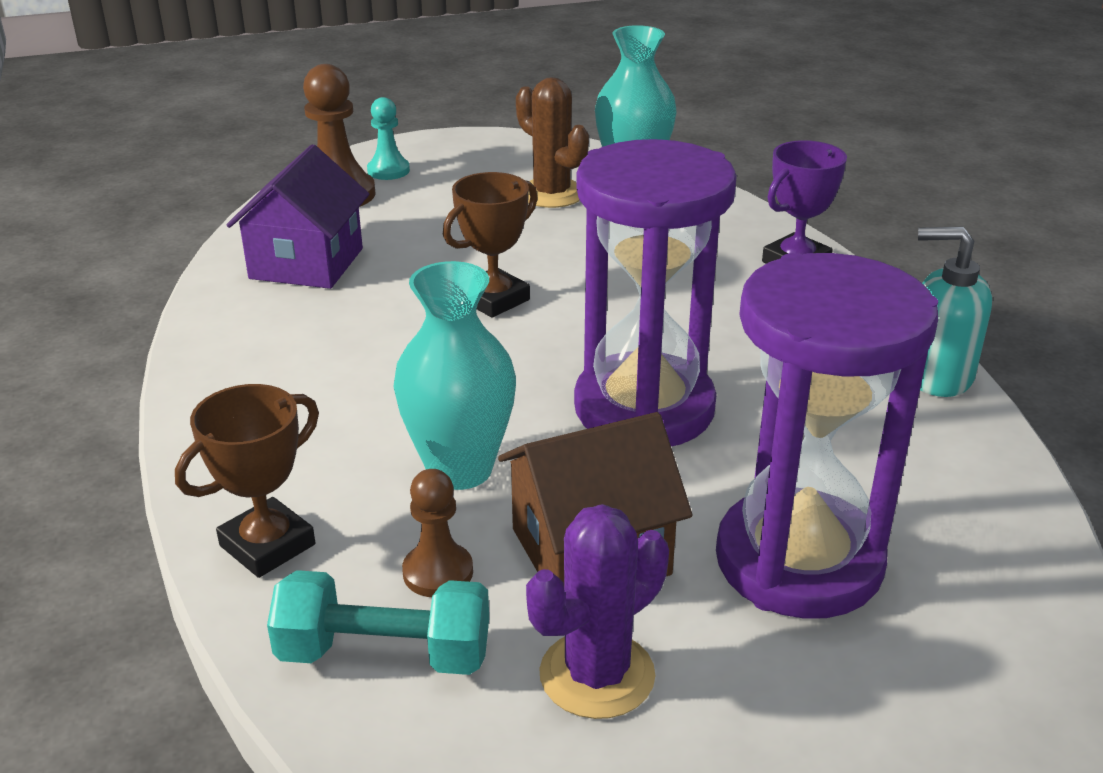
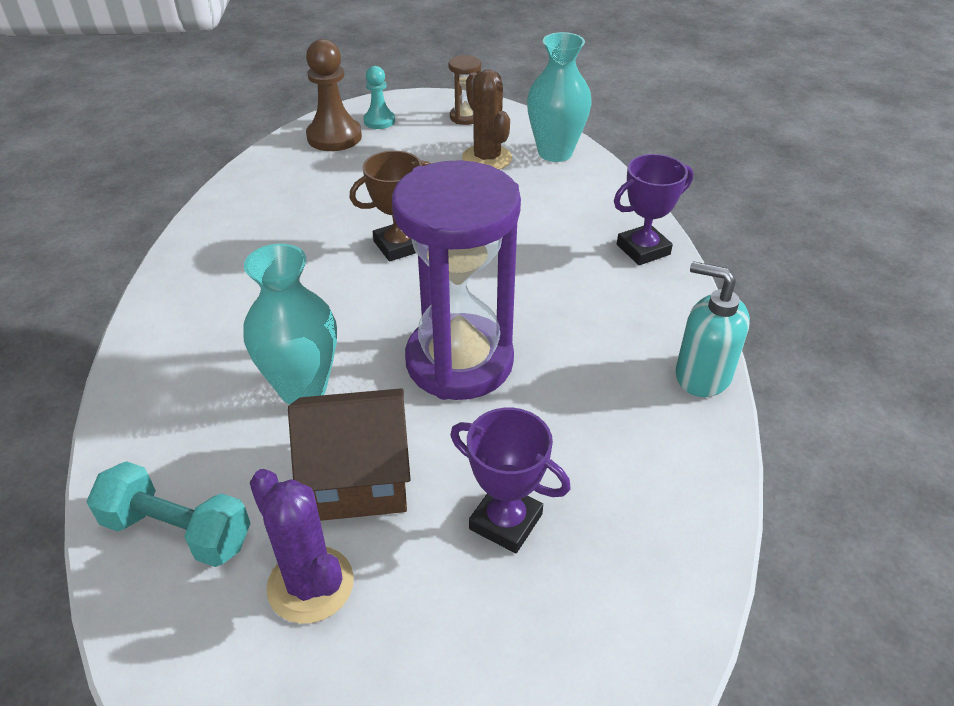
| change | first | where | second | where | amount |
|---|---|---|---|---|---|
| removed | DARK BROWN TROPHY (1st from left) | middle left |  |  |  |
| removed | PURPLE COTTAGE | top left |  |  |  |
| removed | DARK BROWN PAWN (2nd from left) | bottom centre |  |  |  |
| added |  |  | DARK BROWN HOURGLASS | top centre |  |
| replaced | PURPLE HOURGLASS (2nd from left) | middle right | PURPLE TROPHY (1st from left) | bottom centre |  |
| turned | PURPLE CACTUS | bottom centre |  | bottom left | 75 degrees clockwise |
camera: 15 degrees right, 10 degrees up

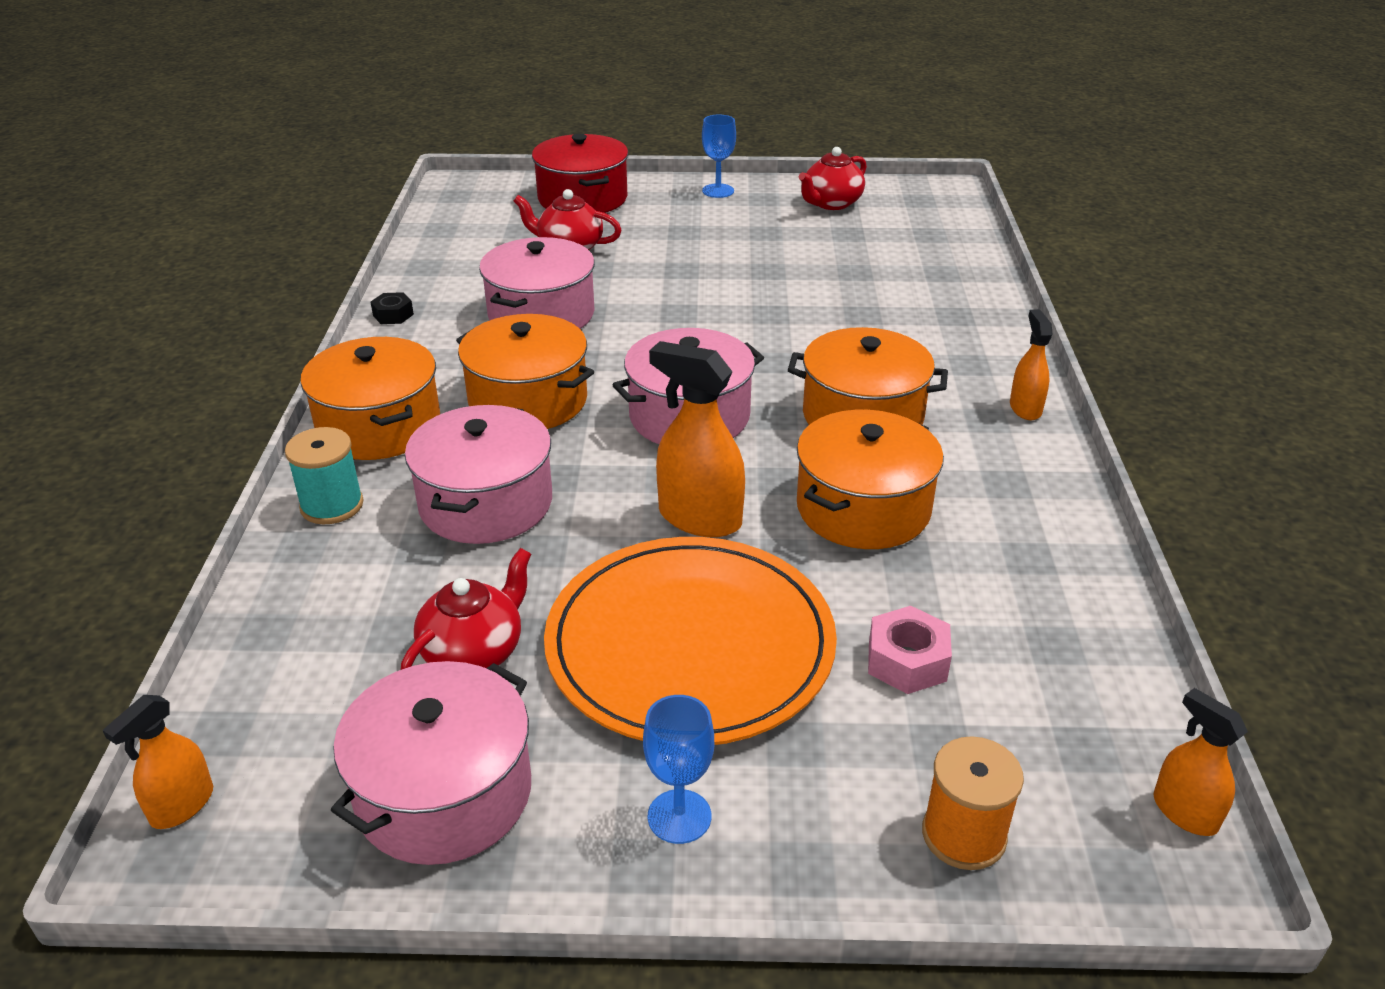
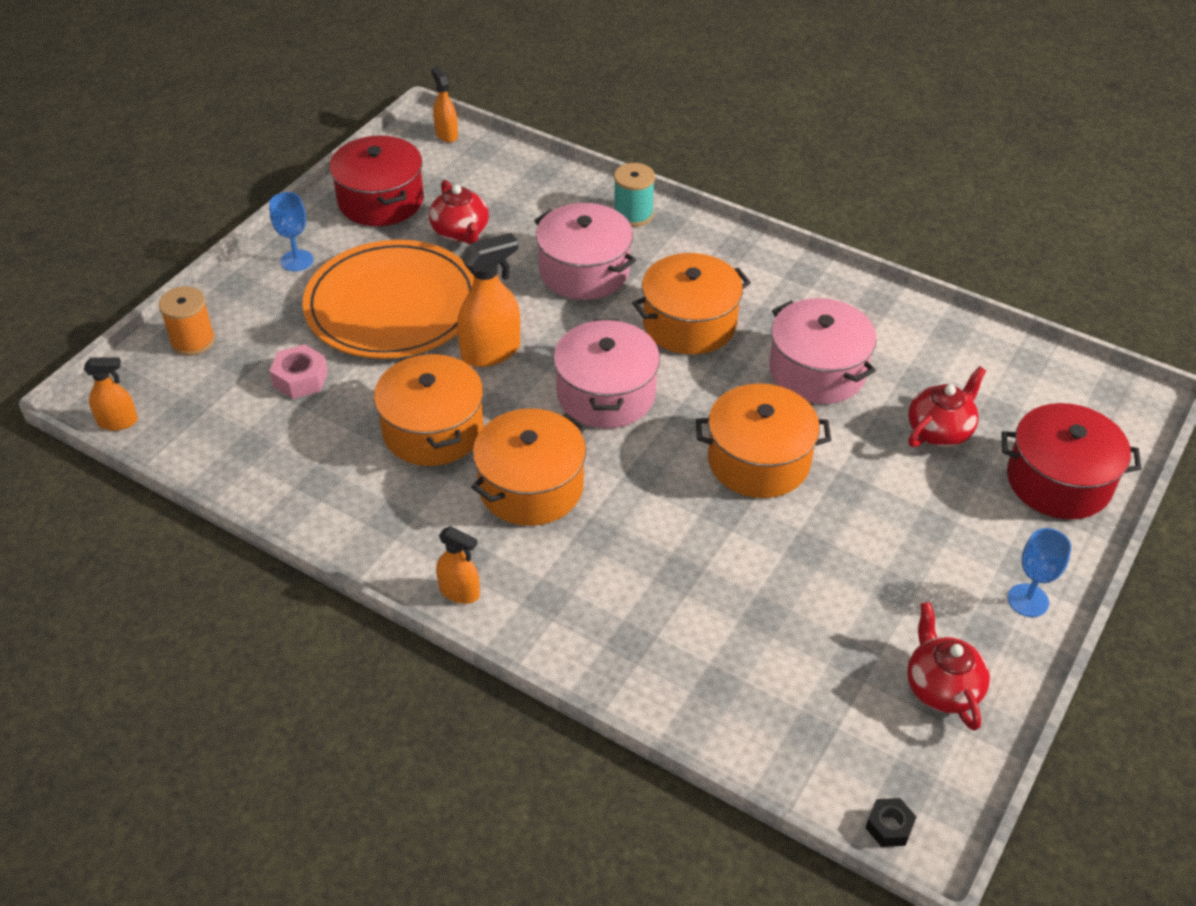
| change | first | where | second | where | amount |
|---|---|---|---|---|---|
| moved | BRIGHT ORANGE COOKING POT (1st from left in the first image) | middle left | BRIGHT ORANGE COOKING POT (4th from left) | centre |  |
| moved | EBONY HEX NUT | top left |  | bottom right |  |
| recoloured | ROSY COOKING POT (1st from left) | bottom left | SCARLET COOKING POT (1st from left) | top left |  |
camera: 120 degrees right, 10 degrees up

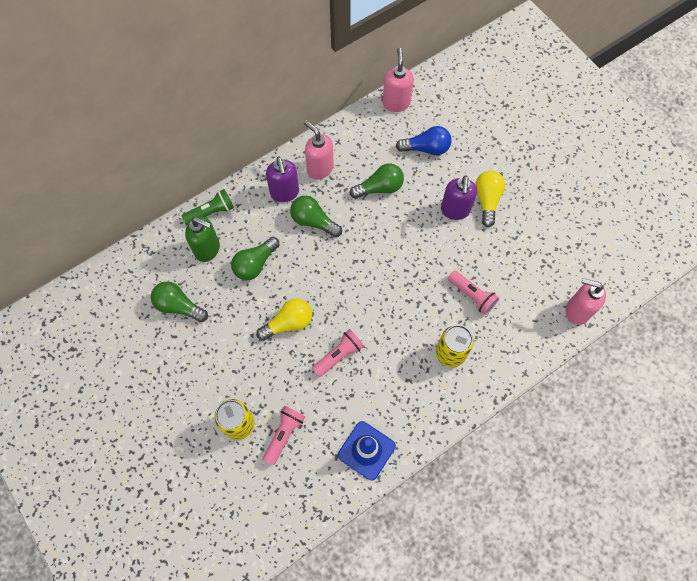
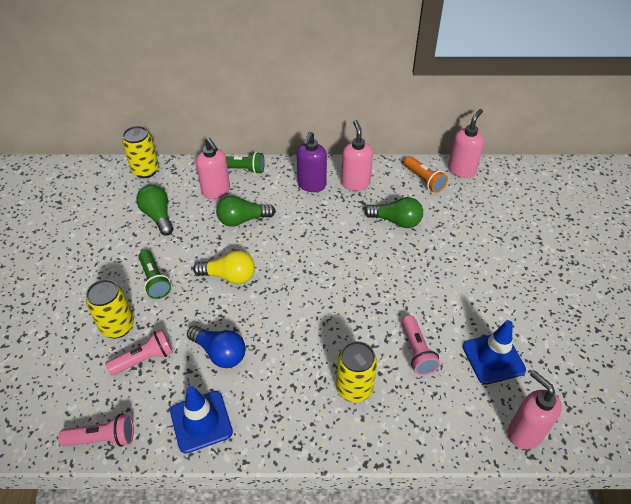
| change | first | where | second | where | amount |
|---|---|---|---|---|---|
| removed | EMERALD LIGHTBULB (3rd from left) | centre |  |  |  |
| removed | PURPLE SOAP DISPENSER (2nd from left) | centre |  |  |  |
| removed | BRIGHT YELLOW LIGHTBULB (2nd from left) | middle right |  |  |  |
| added |  |  | BRIGHT YELLOW TIN (2nd from left) | top left |  |
| added |  |  | EMERALD TORCH (1st from left) | middle left |  |
| added |  |  | BRIGHT ORANGE TORCH | middle right |  |
| added |  |  | BLUE ROAD CONE (2nd from left) | bottom right |  |
| moved | ROSY TORCH (2nd from left in the first image) | centre | ROSY TORCH (1st from left) | bottom left |  |
| moved | BLUE LIGHTBULB | top centre |  | bottom centre |  |
| recoloured | EMERALD SOAP DISPENSER | middle left | ROSY SOAP DISPENSER (1st from left) | centre |  |
camera: 35 degrees right, 20 degrees down

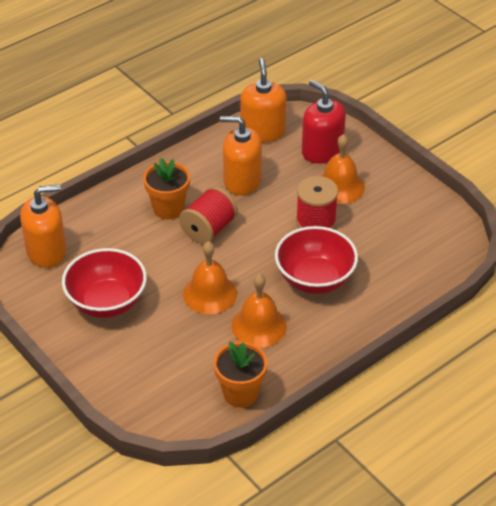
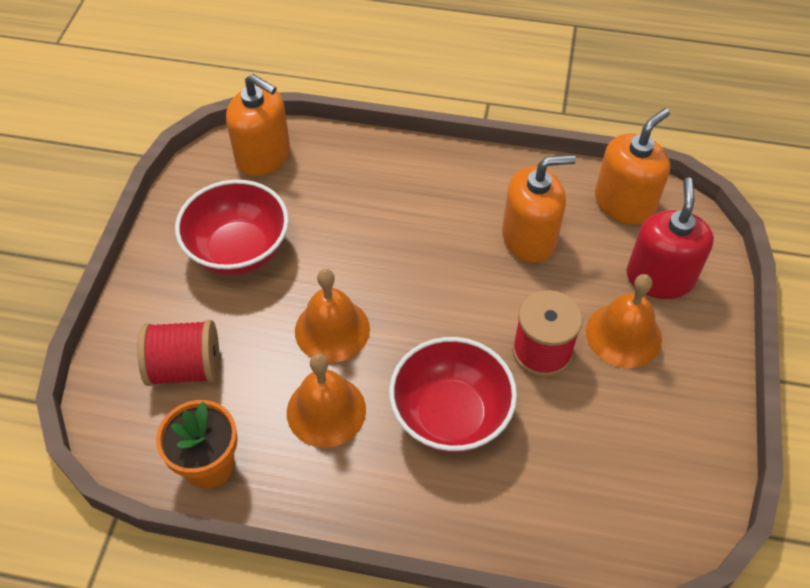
| change | first | where | second | where | amount |
|---|---|---|---|---|---|
| removed | BRIGHT ORANGE FLOWER POT (1st from left) | centre |  |  |  |
| moved | SCARLET REEL OF THREAD (1st from left) | centre |  | middle left |  |
| turned | BRIGHT ORANGE SOAP DISPENSER (2nd from left) | top centre |  | centre | 105 degrees clockwise |
camera: 50 degrees right, 10 degrees up

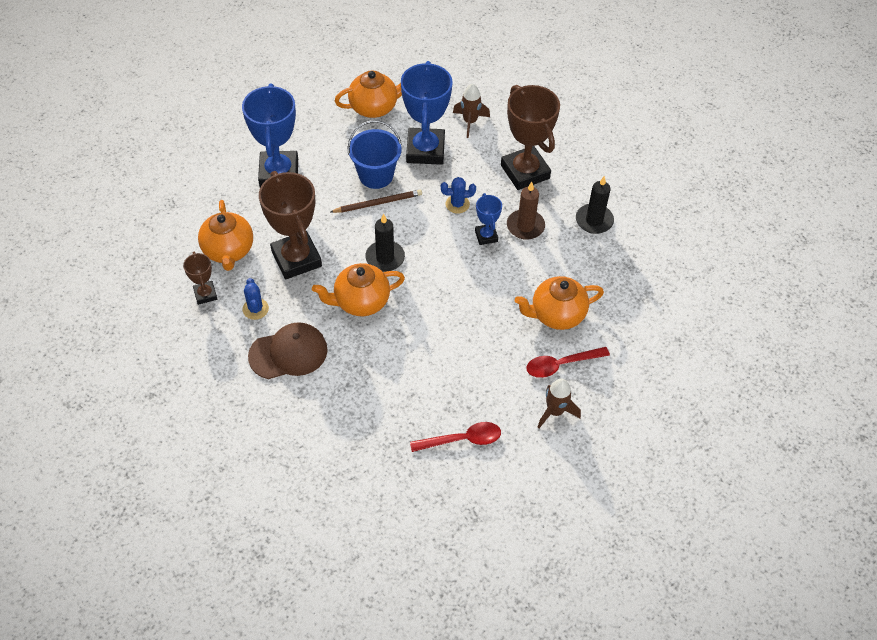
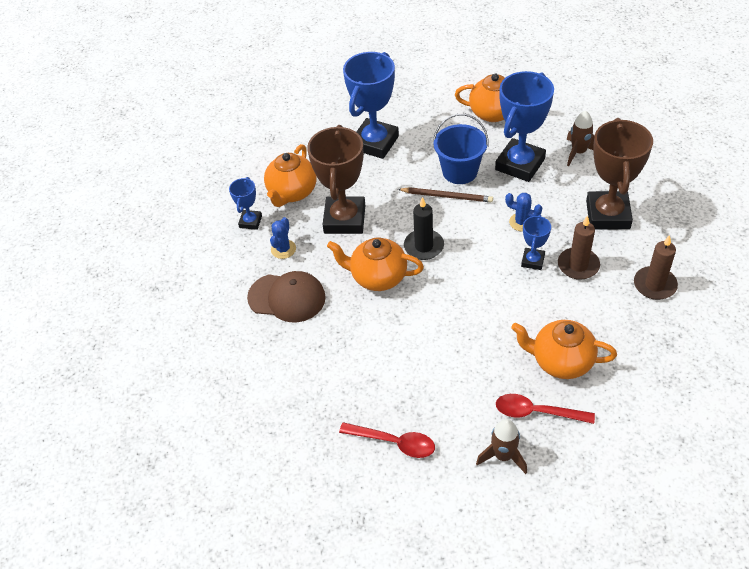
| change | first | where | second | where | amount |
|---|---|---|---|---|---|
| recoloured | DARK BROWN TROPHY (1st from left) | middle left | BLUE TROPHY (1st from left) | middle left |  |
| recoloured | EBONY CANDLE (2nd from left) | top right | DARK BROWN CANDLE (2nd from left) | middle right |  |
camera: 35 degrees right, 5 degrees down

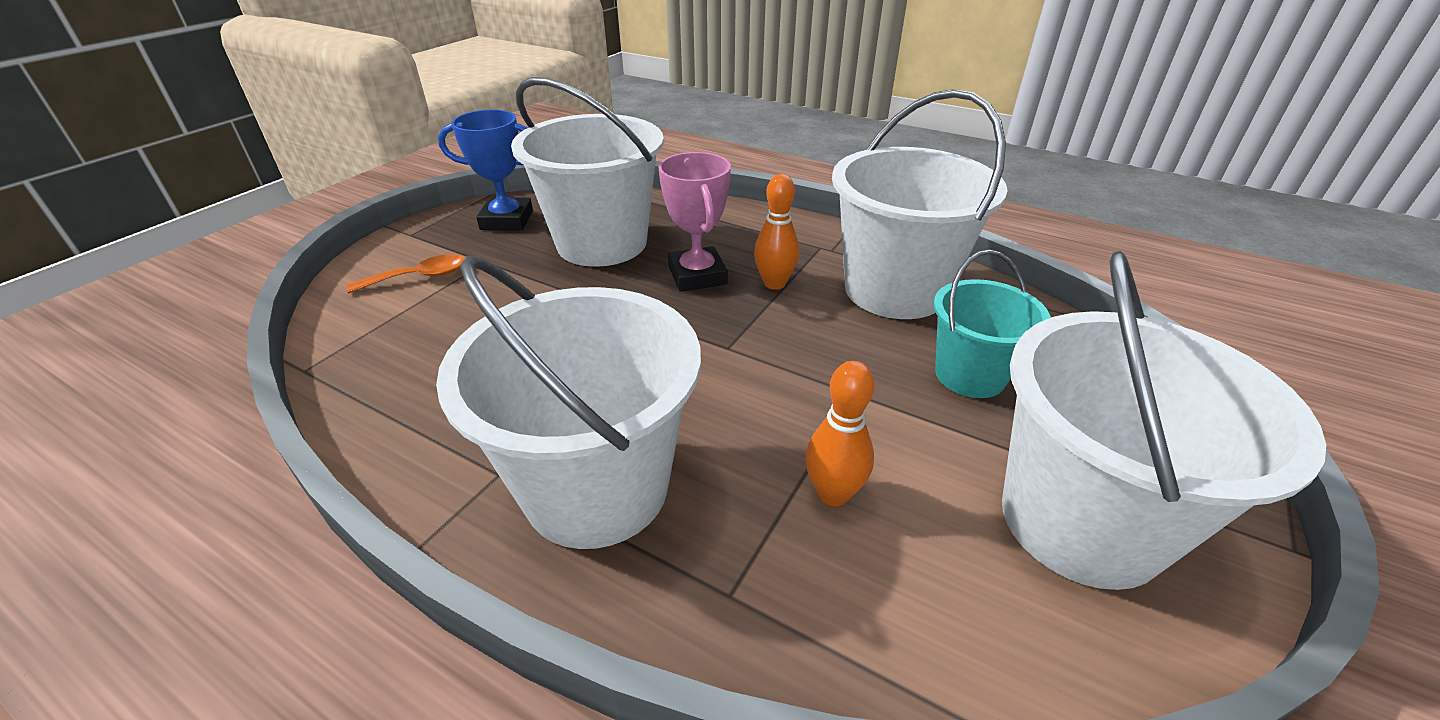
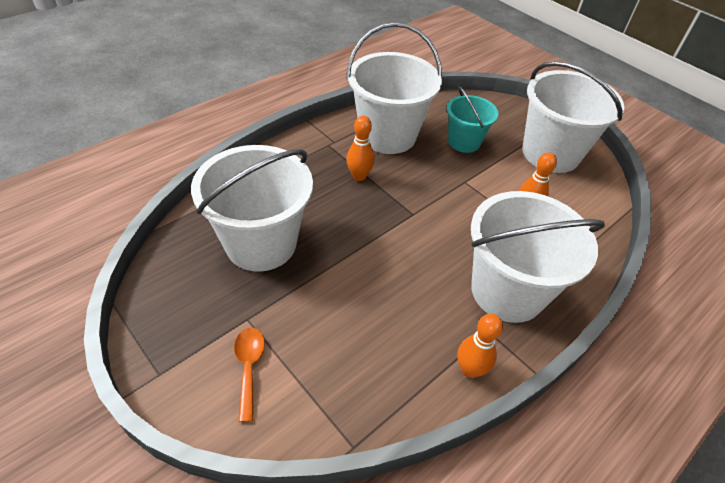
| change | first | where | second | where | amount |
|---|---|---|---|---|---|
| removed | BLUE TROPHY | top centre |  |  |  |
| removed | ROSY TROPHY | top centre |  |  |  |
| added |  |  | BRIGHT ORANGE TENPIN (2nd from left) | bottom centre |  |
camera: 75 degrees left, 10 degrees up

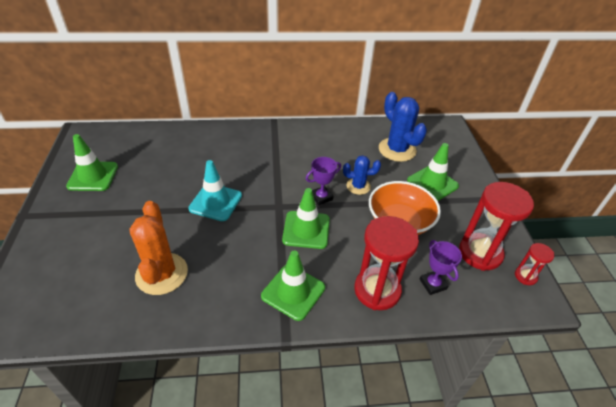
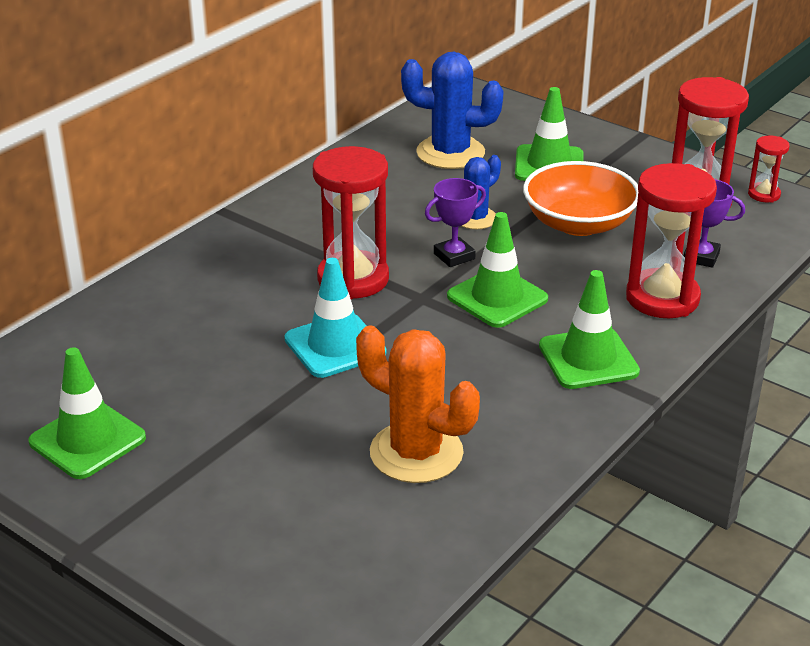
| change | first | where | second | where | amount |
|---|---|---|---|---|---|
| added |  |  | SCARLET HOURGLASS (1st from left) | centre |  |
| turned | PURPLE TROPHY (1st from left) | centre |  | centre | 45 degrees clockwise |
camera: 45 degrees left, 10 degrees down

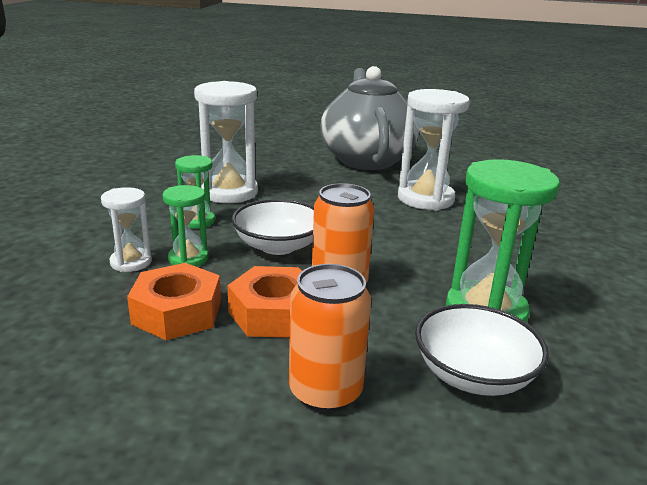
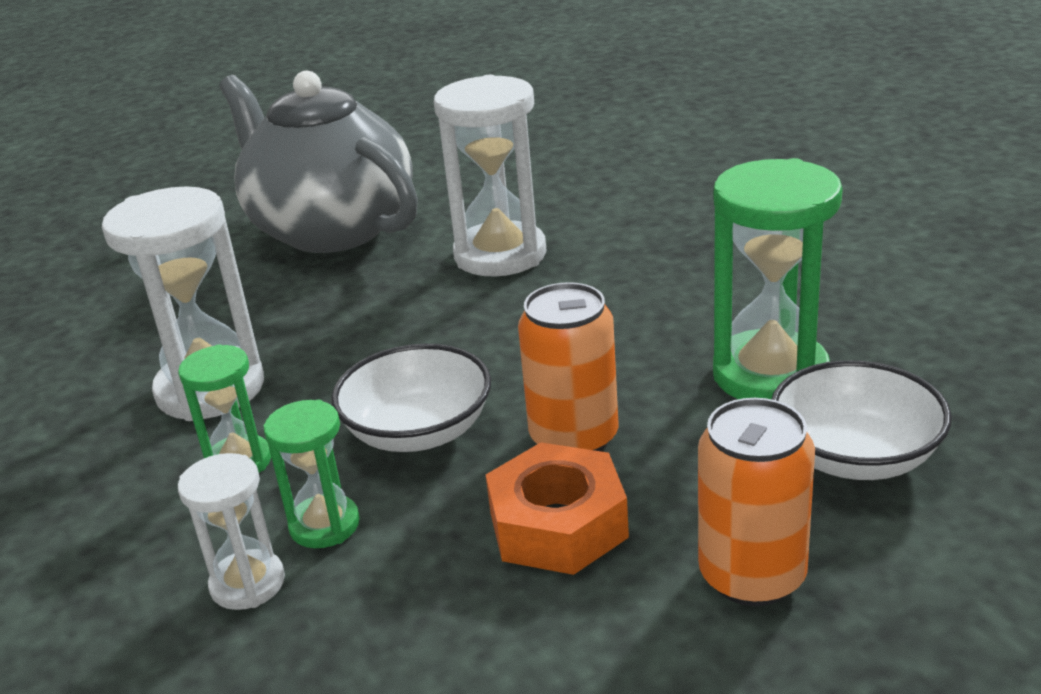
| change | first | where | second | where | amount |
|---|---|---|---|---|---|
| removed | BRIGHT ORANGE HEX NUT (1st from left) | middle left |  |  |  |
camera: 35 degrees left, 5 degrees up

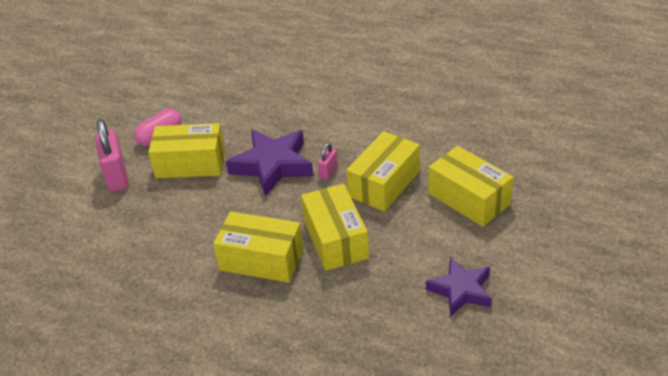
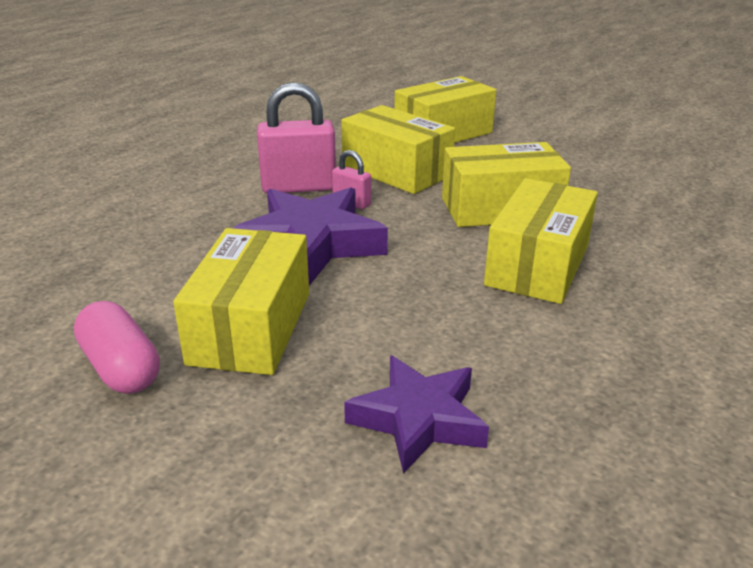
| change | first | where | second | where | amount |
|---|---|---|---|---|---|
| moved | ROSY PADLOCK (1st from left) | middle left |  | top centre |  |
| moved | PURPLE STAR (2nd from left) | bottom right |  | bottom centre |  |
camera: 85 degrees left, 10 degrees down

